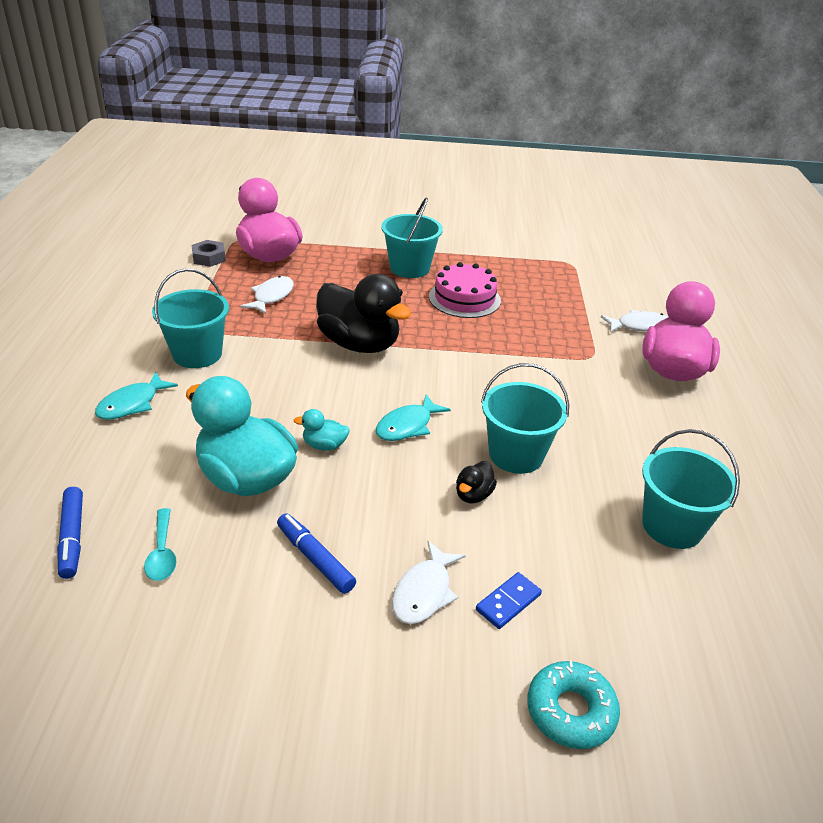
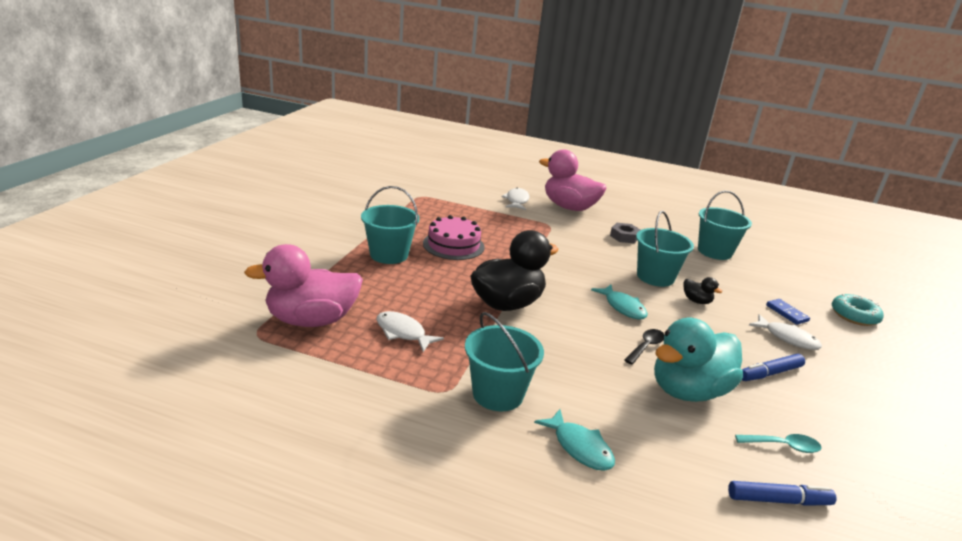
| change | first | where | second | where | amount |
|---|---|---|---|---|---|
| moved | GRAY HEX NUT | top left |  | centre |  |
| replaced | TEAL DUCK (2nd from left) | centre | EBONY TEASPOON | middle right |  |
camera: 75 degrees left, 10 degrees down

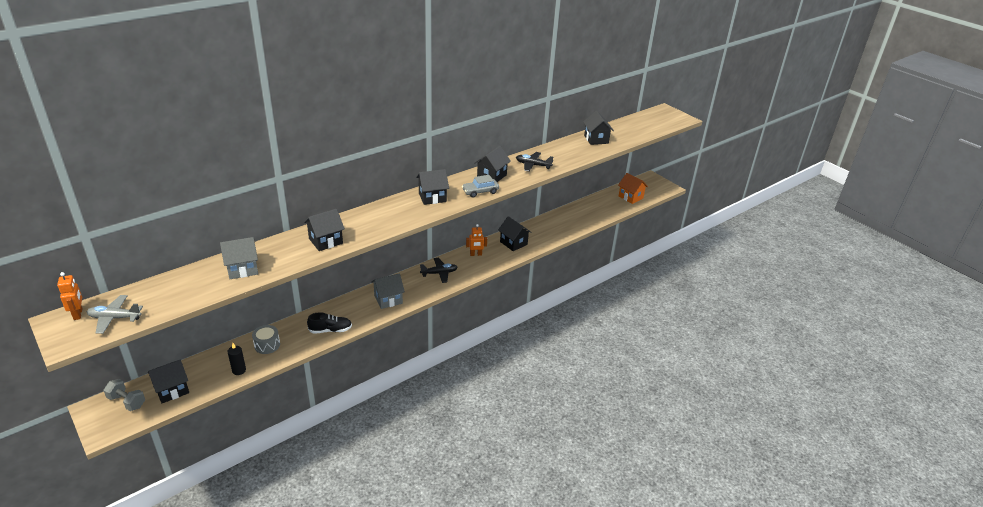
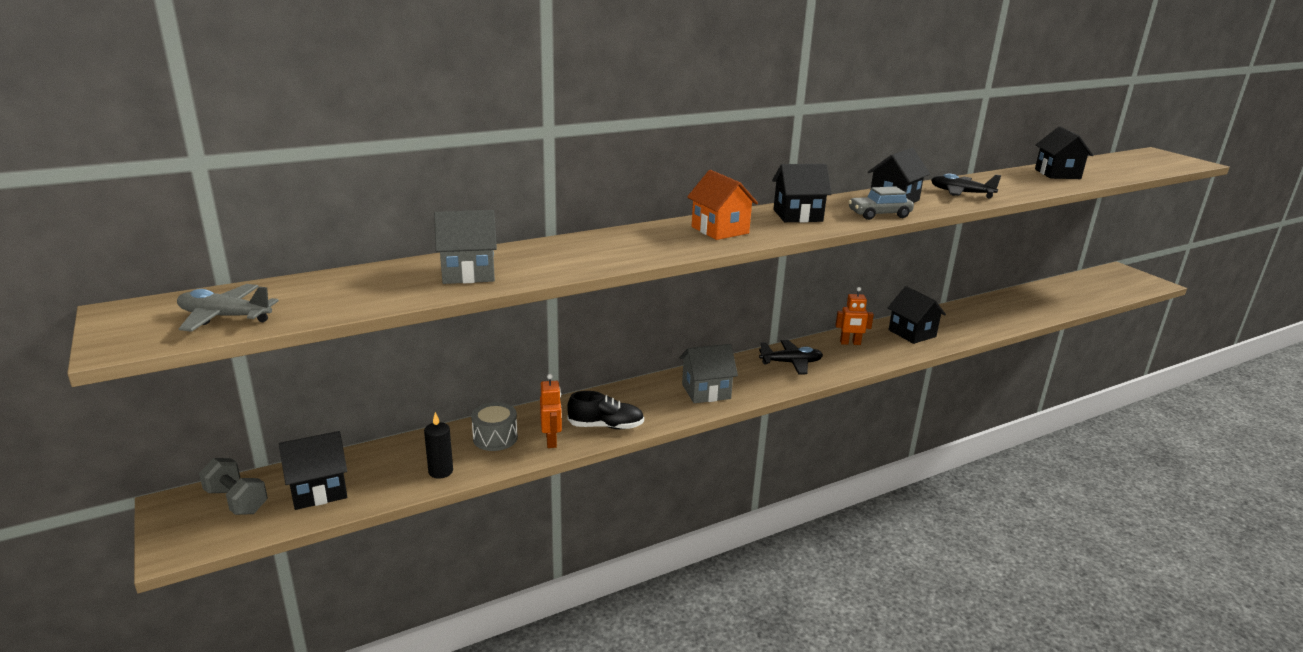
| change | first | where | second | where | amount |
|---|---|---|---|---|---|
| removed | EBONY COTTAGE (2nd from left) | middle left |  |  |  |
| moved | BRIGHT ORANGE TOY ROBOT (1st from left) | middle left |  | centre |  |
| moved | BRIGHT ORANGE COTTAGE | centre |  | top centre |  |
camera: 10 degrees right, 10 degrees down

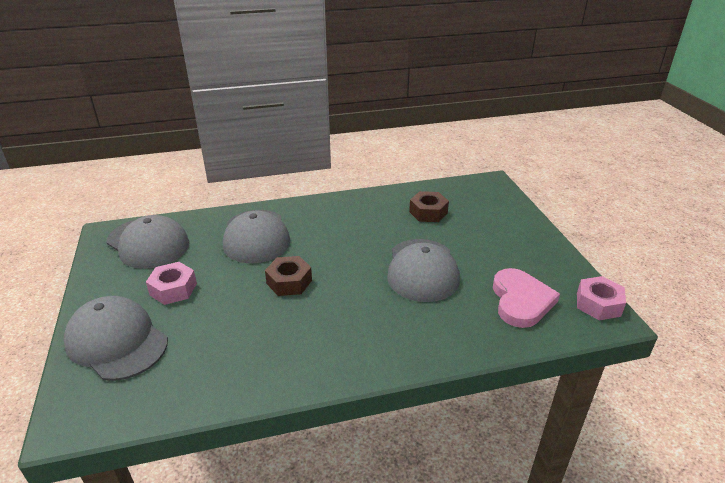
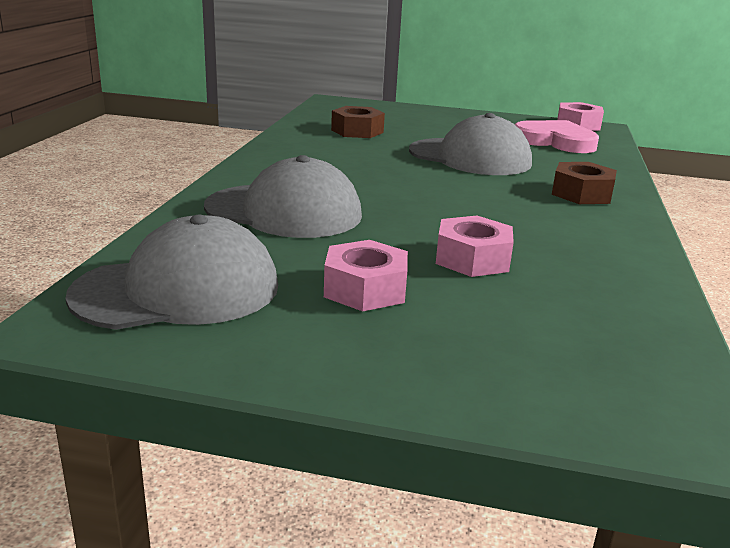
| change | first | where | second | where | amount |
|---|---|---|---|---|---|
| removed | GRAY BASEBALL CAP (1st from left) | bottom left |  |  |  |
| added |  |  | ROSY HEX NUT (2nd from left) | centre |  |
| moved | DARK BROWN HEX NUT (1st from left in the first image) | centre | DARK BROWN HEX NUT (2nd from left) | middle right |  |
camera: 65 degrees left, 10 degrees down

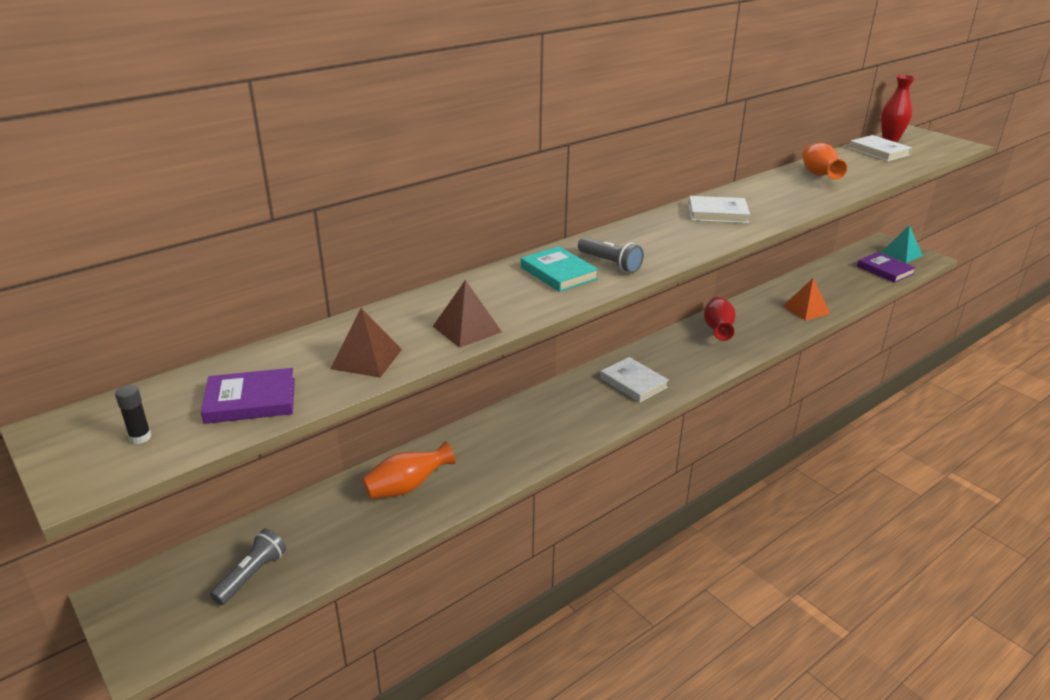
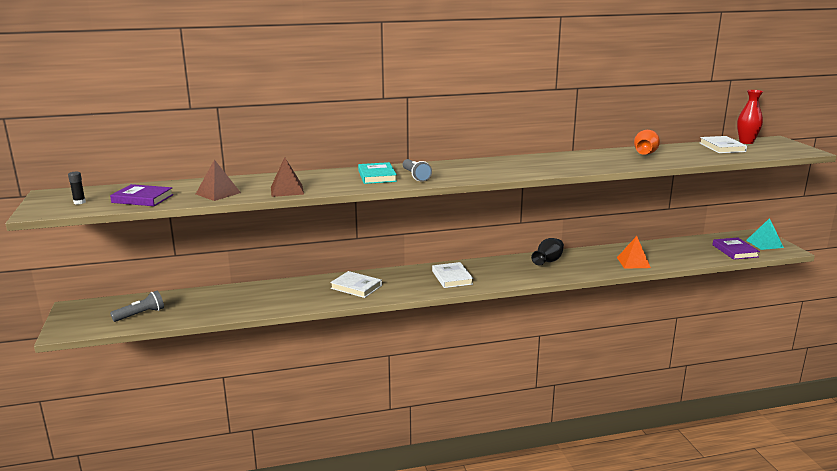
| change | first | where | second | where | amount |
|---|---|---|---|---|---|
| removed | BRIGHT ORANGE VASE (1st from left) | bottom centre |  |  |  |
| moved | SNOW-WHITE BOOK (2nd from left in the first image) | top right | SNOW-WHITE BOOK (1st from left) | centre |  |
| recoloured | SCARLET VASE (1st from left) | middle right | EBONY VASE | centre |  |
camera: 25 degrees right, 10 degrees down

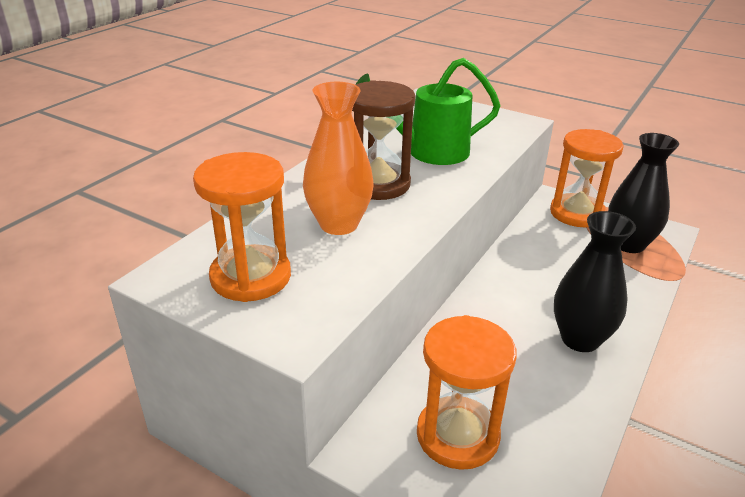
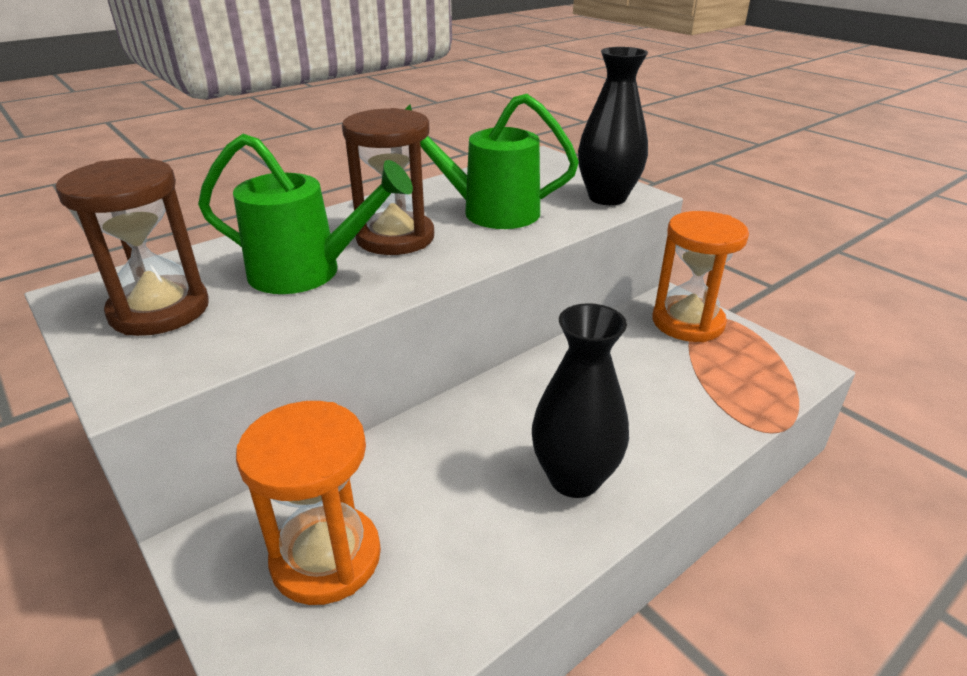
| change | first | where | second | where | amount |
|---|---|---|---|---|---|
| moved | EBONY VASE (2nd from left) | middle right |  | top centre |  |
| replaced | BRIGHT ORANGE VASE | top centre | EMERALD WATERING POT (1st from left) | top left |  |
| recoloured | BRIGHT ORANGE HOURGLASS (1st from left) | middle left | DARK BROWN HOURGLASS (1st from left) | middle left |  |
camera: 20 degrees right, 0 degrees up

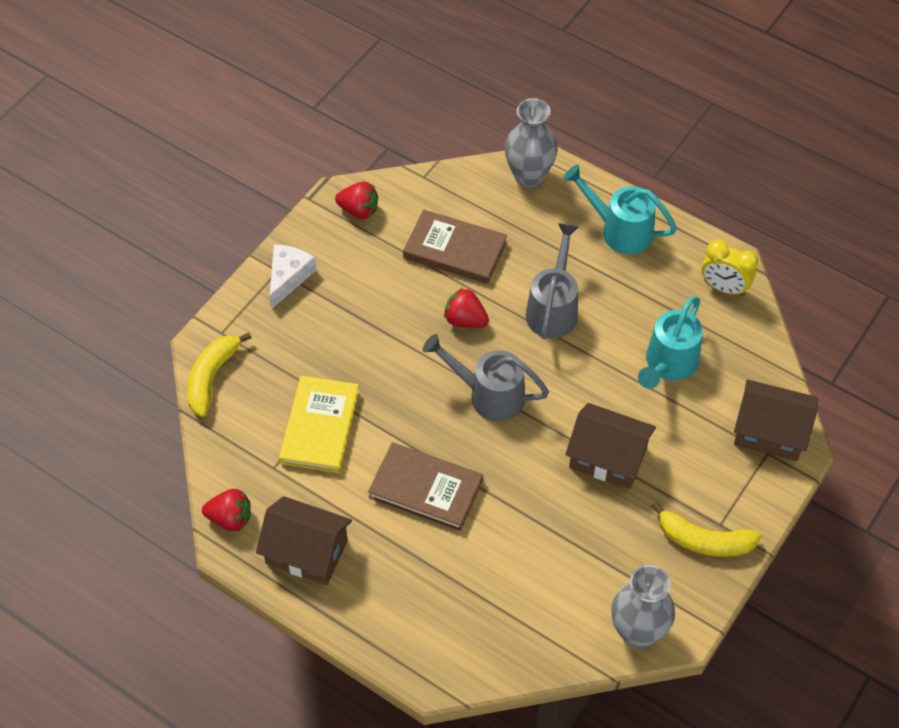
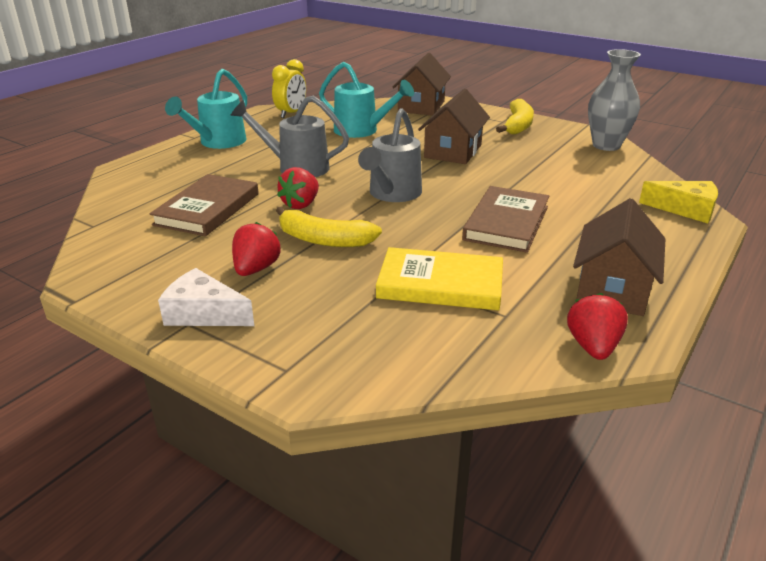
| change | first | where | second | where | amount |
|---|---|---|---|---|---|
| removed | GRAY VASE (1st from left) | top centre |  |  |  |
| added |  |  | BRIGHT YELLOW PIECE OF CHEESE | middle right |  |
| moved | BRIGHT YELLOW TOY BANANA (1st from left) | middle left |  | centre |  |
| moved | SCARLET BERRY (2nd from left in the first image) | top centre | SCARLET BERRY (1st from left) | centre |  |
camera: 90 degrees left, 25 degrees down

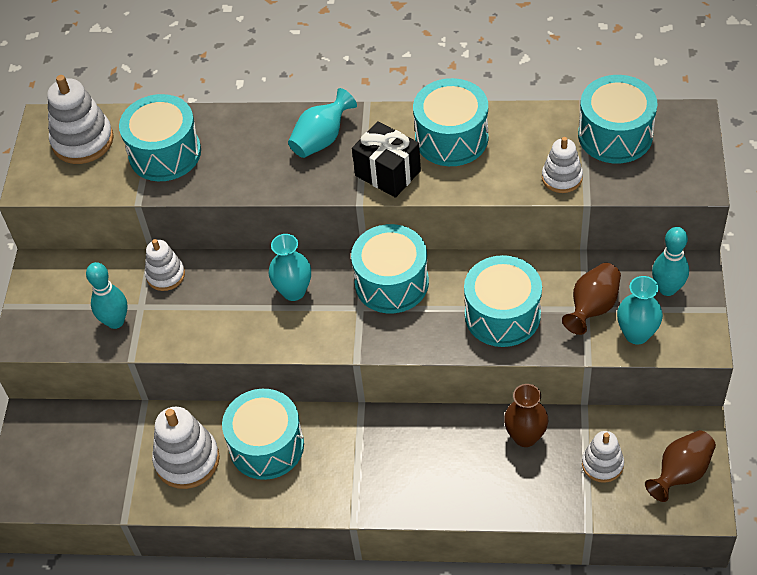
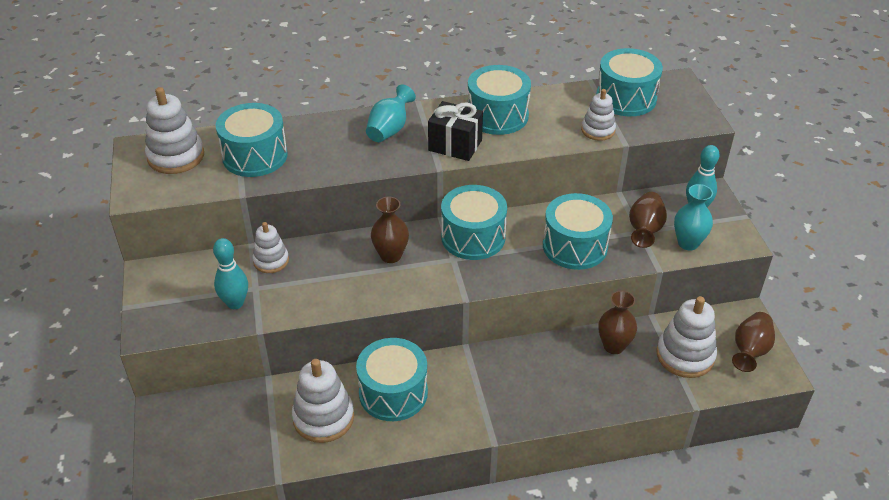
| change | first | where | second | where | amount |
|---|---|---|---|---|---|
| recoloured | TEAL VASE (1st from left) | centre | DARK BROWN VASE (1st from left) | centre |  |
| resized | SNOW-WHITE RING STACKER (5th from left) | bottom right |  | bottom right | x1.61 |
camera: 20 degrees left, 10 degrees down

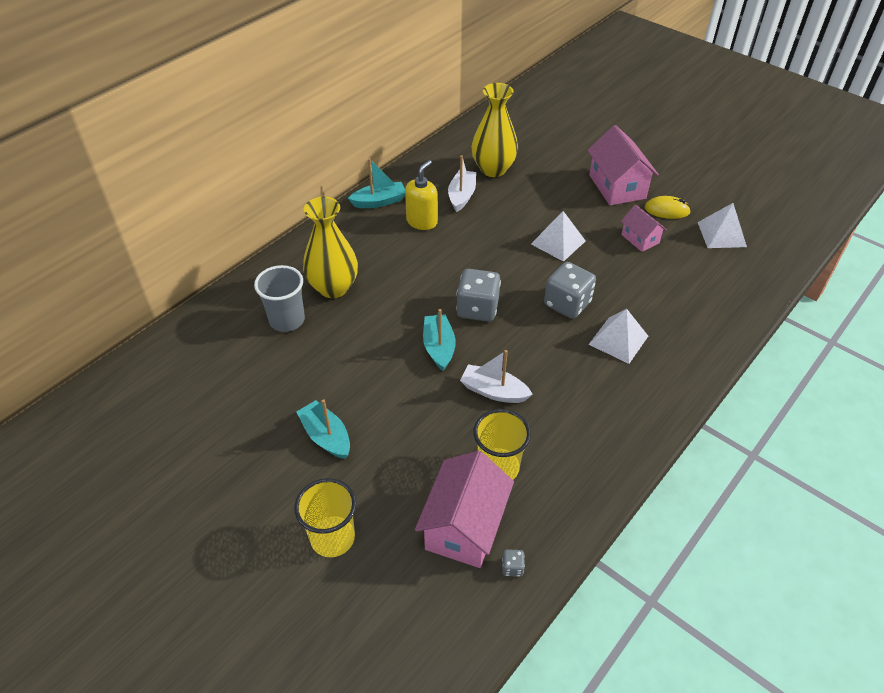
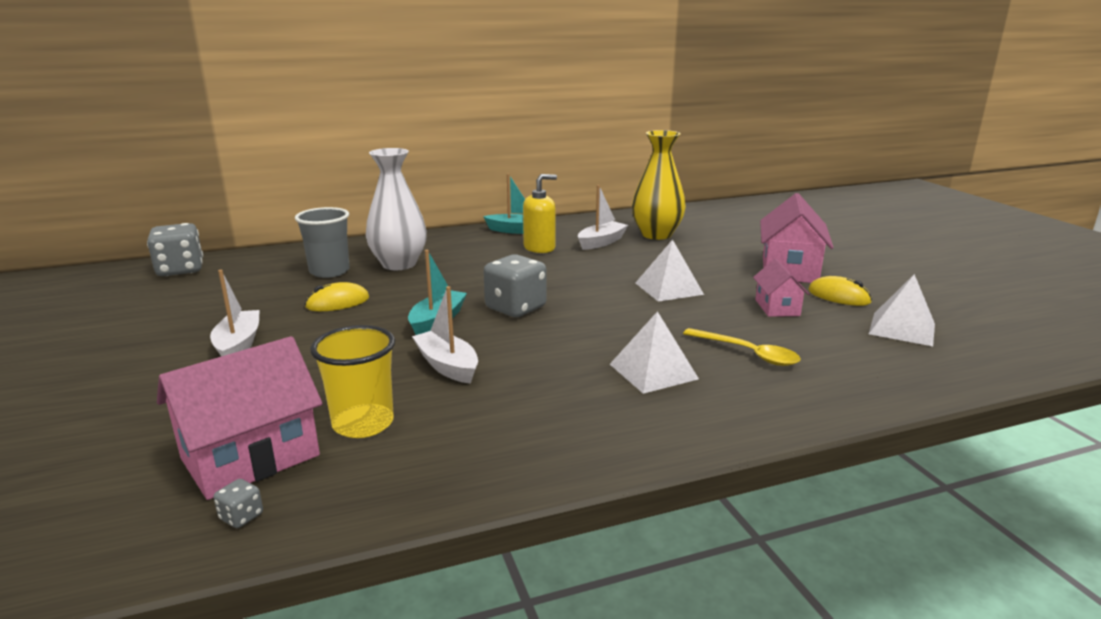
| change | first | where | second | where | amount |
|---|---|---|---|---|---|
| removed | BRIGHT YELLOW CUP (1st from left) | bottom centre |  |  |  |
| added |  |  | BRIGHT YELLOW PC MOUSE (1st from left) | middle left |  |
| added |  |  | BRIGHT YELLOW TEASPOON | middle right |  |
| moved | GRAY GAME DIE (3rd from left in the first image) | centre | GRAY GAME DIE (1st from left) | middle left |  |
| recoloured | TEAL TOY BOAT (1st from left) | centre | SNOW-WHITE TOY BOAT (1st from left) | middle left |  |
| recoloured | BRIGHT YELLOW VASE (1st from left) | centre | SNOW-WHITE VASE | centre |  |
camera: 30 degrees right, 25 degrees down

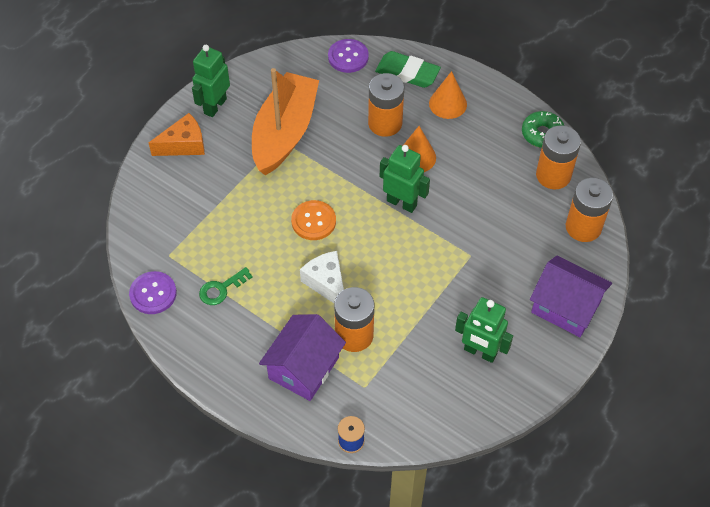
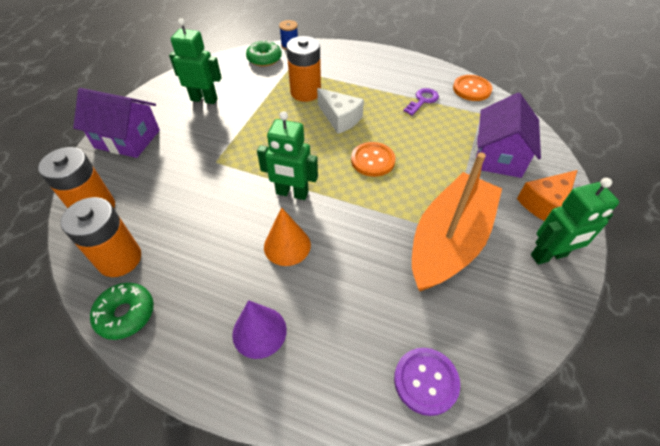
| change | first | where | second | where | amount |
|---|---|---|---|---|---|
| removed | BRIGHT ORANGE AA BATTERY (2nd from left) | top centre |  |  |  |
| removed | EMERALD ERASER | top centre |  |  |  |
| added |  |  | EMERALD DOUGHNUT (2nd from left) | top centre |  |
| moved | PURPLE COTTAGE (1st from left in the first image) | bottom centre | PURPLE COTTAGE (2nd from left) | top right |  |
| recoloured | PURPLE SEWING BUTTON (1st from left) | middle left | BRIGHT ORANGE SEWING BUTTON (2nd from left) | top right |  |
| recoloured | EMERALD LATCHKEY | middle left | PURPLE LATCHKEY | top centre |  |
| recoloured | BRIGHT ORANGE SOLID CONE (2nd from left) | top centre | PURPLE SOLID CONE | bottom centre |  |
| turned | EMERALD TOY ROBOT (1st from left in the first image) | top left | EMERALD TOY ROBOT (3rd from left) | middle right | 60 degrees clockwise |
| turned | BRIGHT ORANGE TOY BOAT | top centre |  | middle right | 150 degrees counterclockwise |
camera: 165 degrees right, 5 degrees down

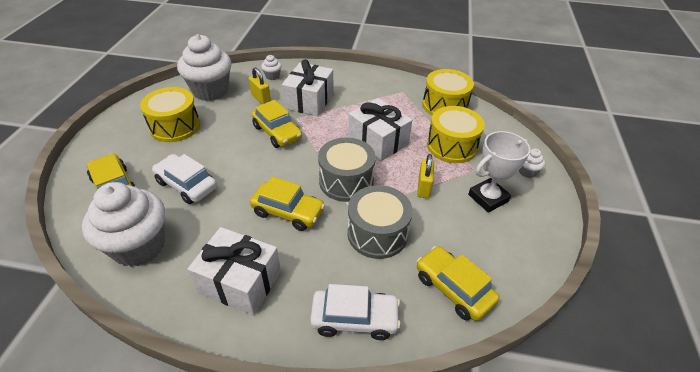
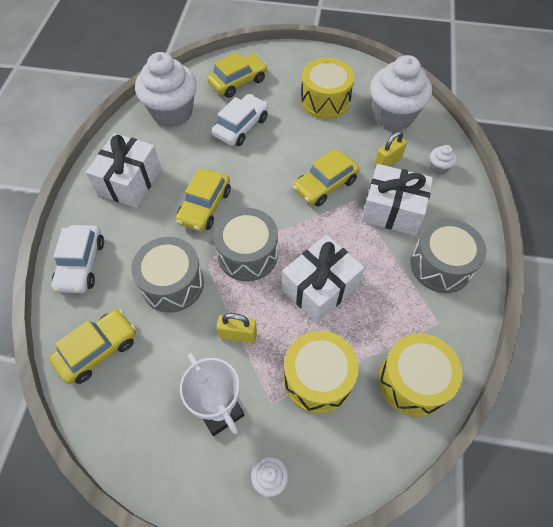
| change | first | where | second | where | amount |
|---|---|---|---|---|---|
| added |  |  | GRAY DRUM (3rd from left) | middle right |  |
camera: 90 degrees right, 15 degrees up

